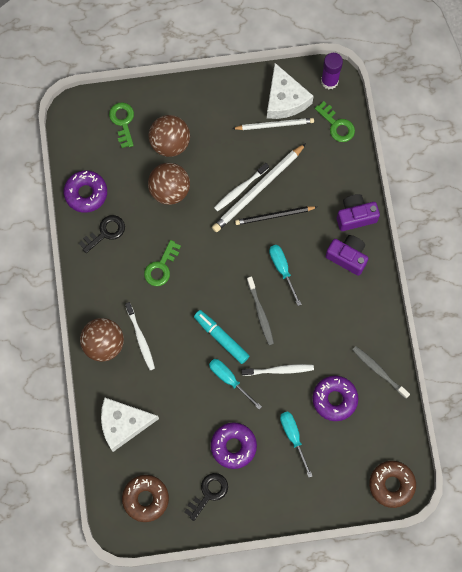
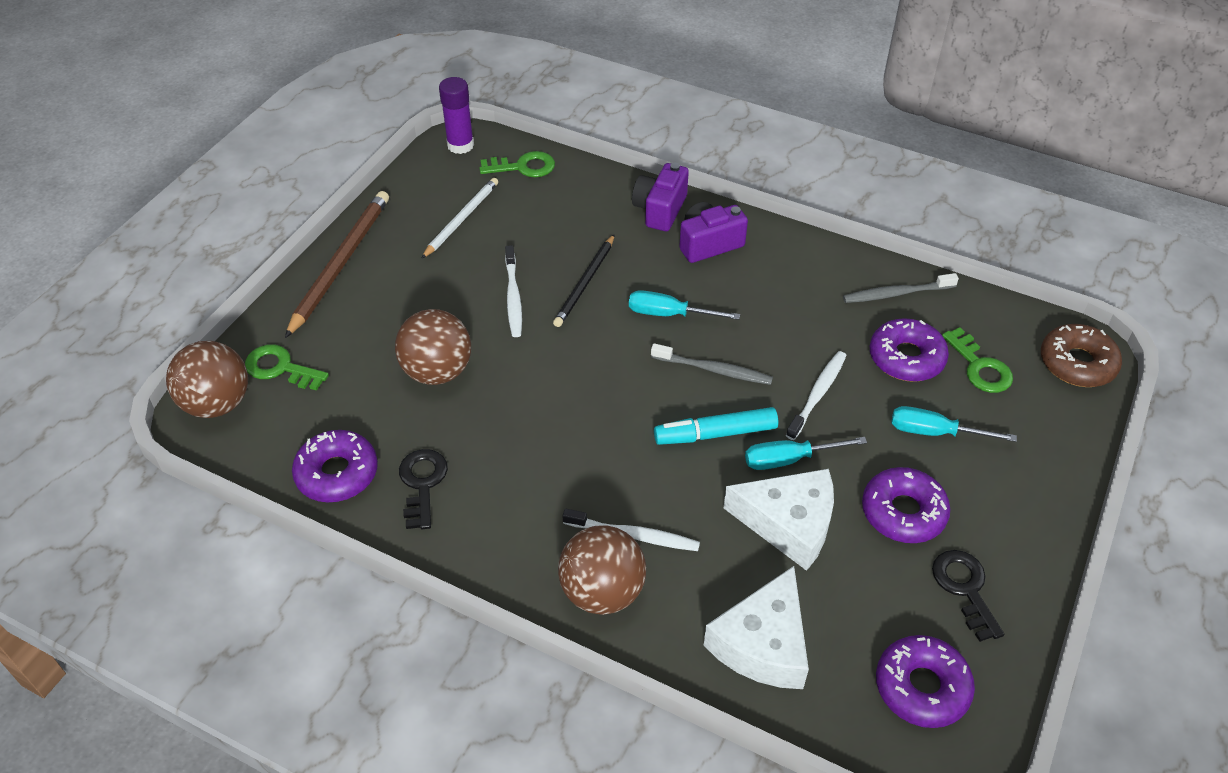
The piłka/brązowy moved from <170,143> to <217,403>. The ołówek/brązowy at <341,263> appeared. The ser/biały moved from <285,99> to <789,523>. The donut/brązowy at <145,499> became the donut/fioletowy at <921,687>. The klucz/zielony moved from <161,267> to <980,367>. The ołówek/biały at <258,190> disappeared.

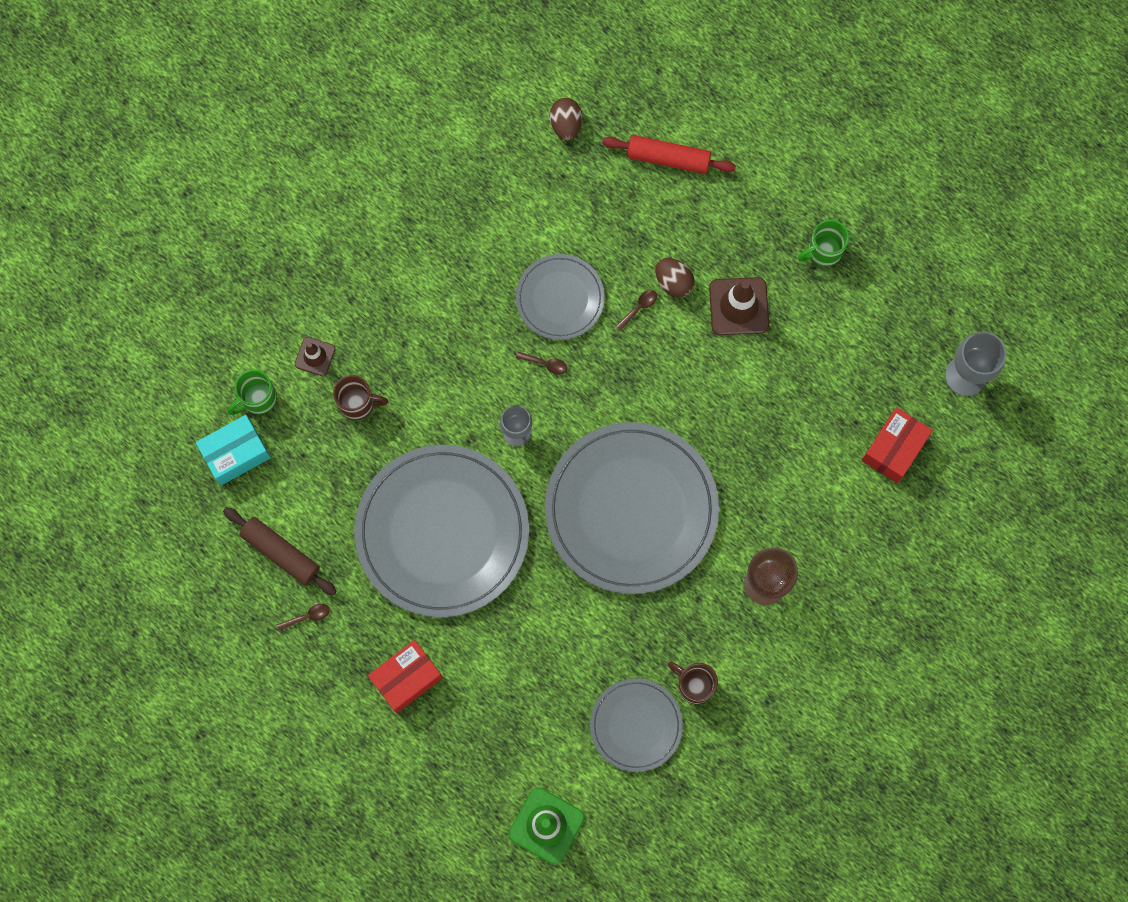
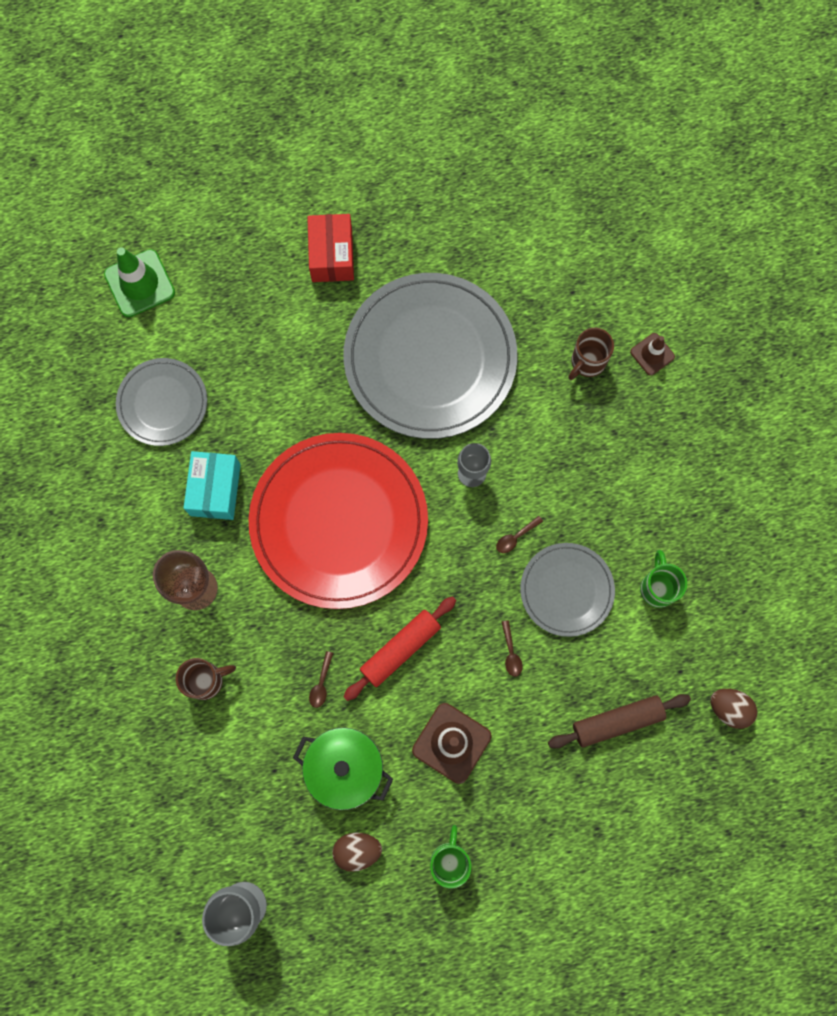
The kubek/brązowy moved from <694,685> to <206,680>. The pudełko/turkusowy moved from <236,453> to <215,489>. The talerz/szary at <631,509> became the talerz/czerwony at <339,521>. The garnek/zielony at <345,768> appeared. The łyżka/brązowy moved from <307,616> to <321,684>. The jajko/brązowy moved from <673,282> to <357,850>. The wałek do ciasta/czerwony moved from <668,158> to <400,649>. The wałek do ciasta/brązowy moved from <281,553> to <617,721>. The kubek/zielony moved from <258,399> to <657,587>. The pudełko/czerwony at <894,449> disappeared.

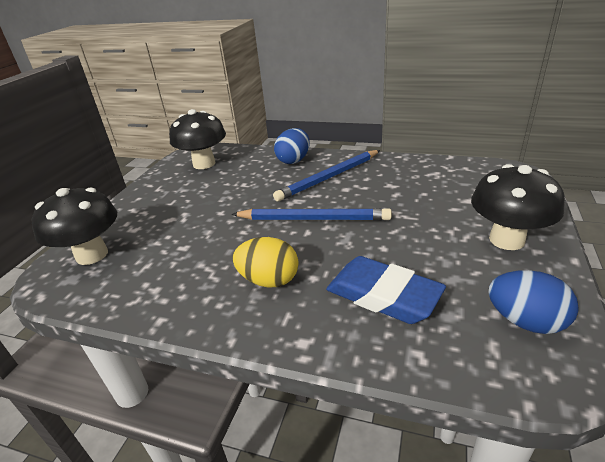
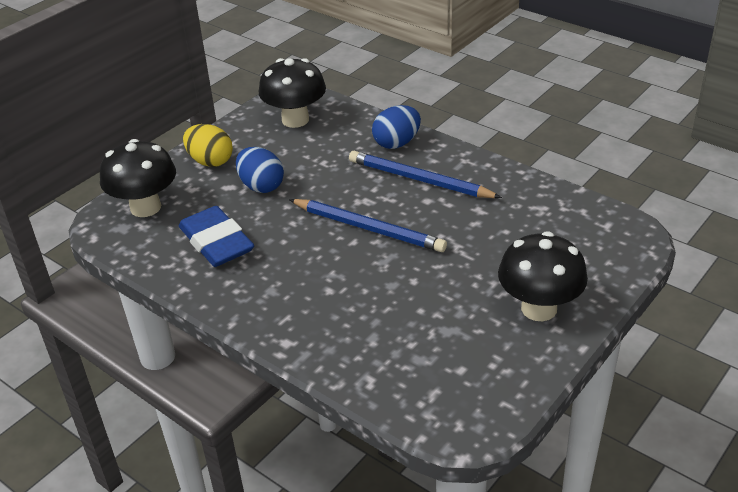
The gumka do mazania/niebieski moved from <383,295> to <217,242>. The jajko/żółty moved from <269,280> to <210,161>. The jajko/niebieski moved from <525,321> to <261,186>. The ołówek/niebieski at <329,177> turned 45 degrees clockwise.

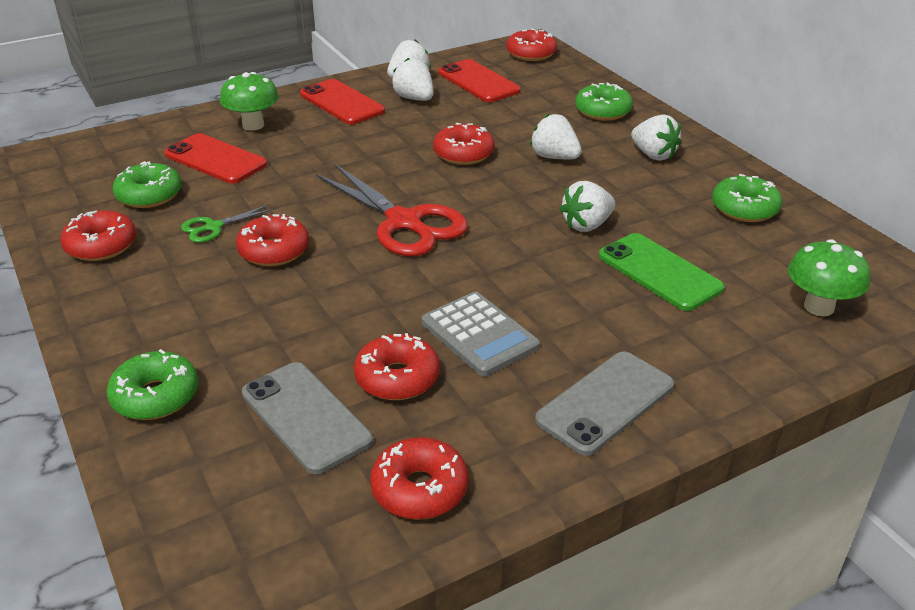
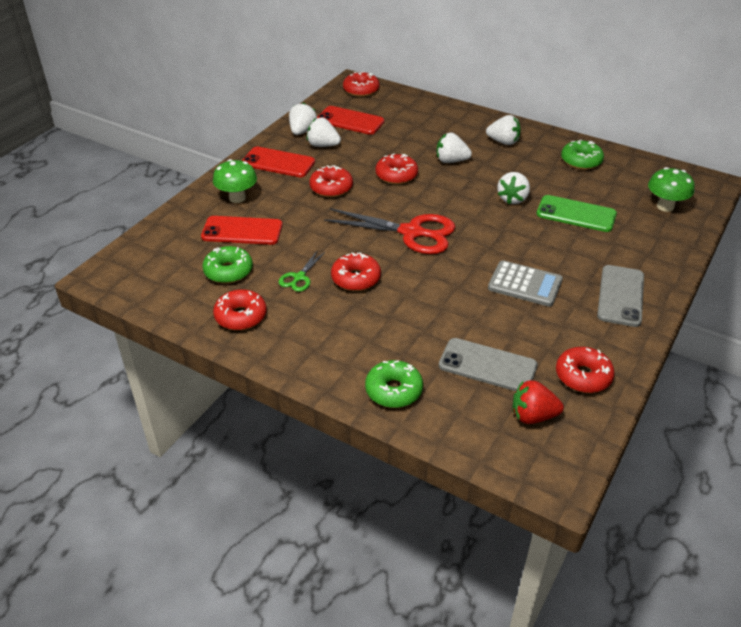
The donut/czerwony moved from <397,378> to <331,188>. The truskawka/czerwony at <533,416> appeared. The donut/zielony at <603,111> disappeared.

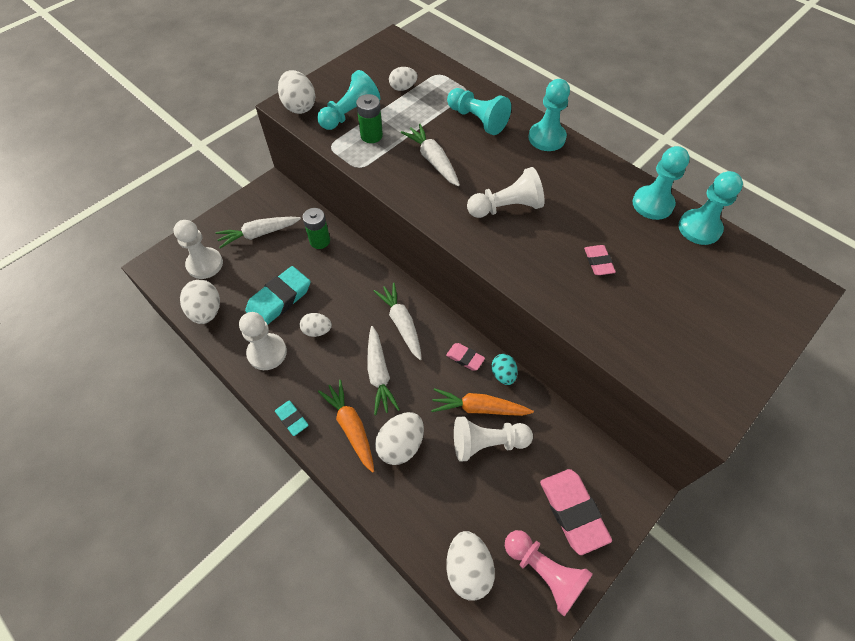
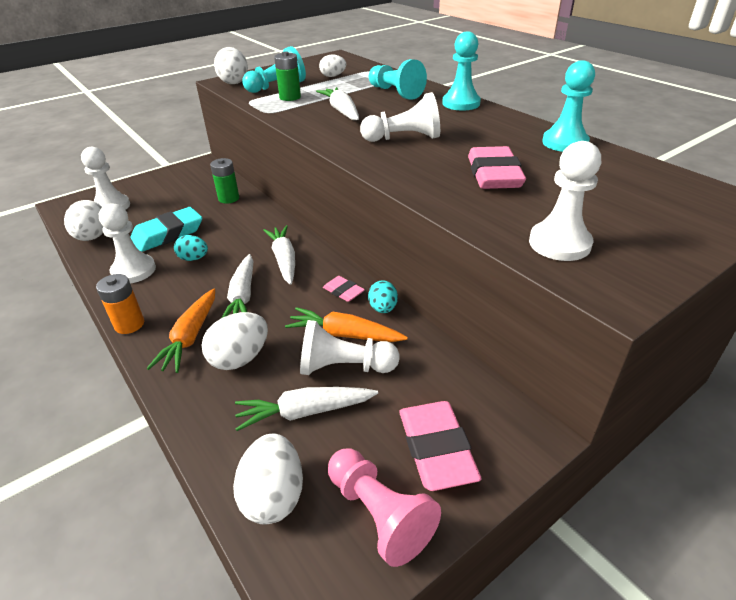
The gumka do mazania/turkusowy at <292,419> was replaced by the bateria/pomarańczowy at <129,324>. The marchewka/pomarańczowy at <351,427> turned 150 degrees counterclockwise. The jajko/biały at <317,330> became the jajko/turkusowy at <193,258>. The marchewka/biały moved from <259,234> to <304,412>. The gumka do mazania/różowy at <598,262> changed to 1.89 times the size. The pionek/biały at <559,243> appeared. The pionek/turkusowy at <699,228> disappeared.

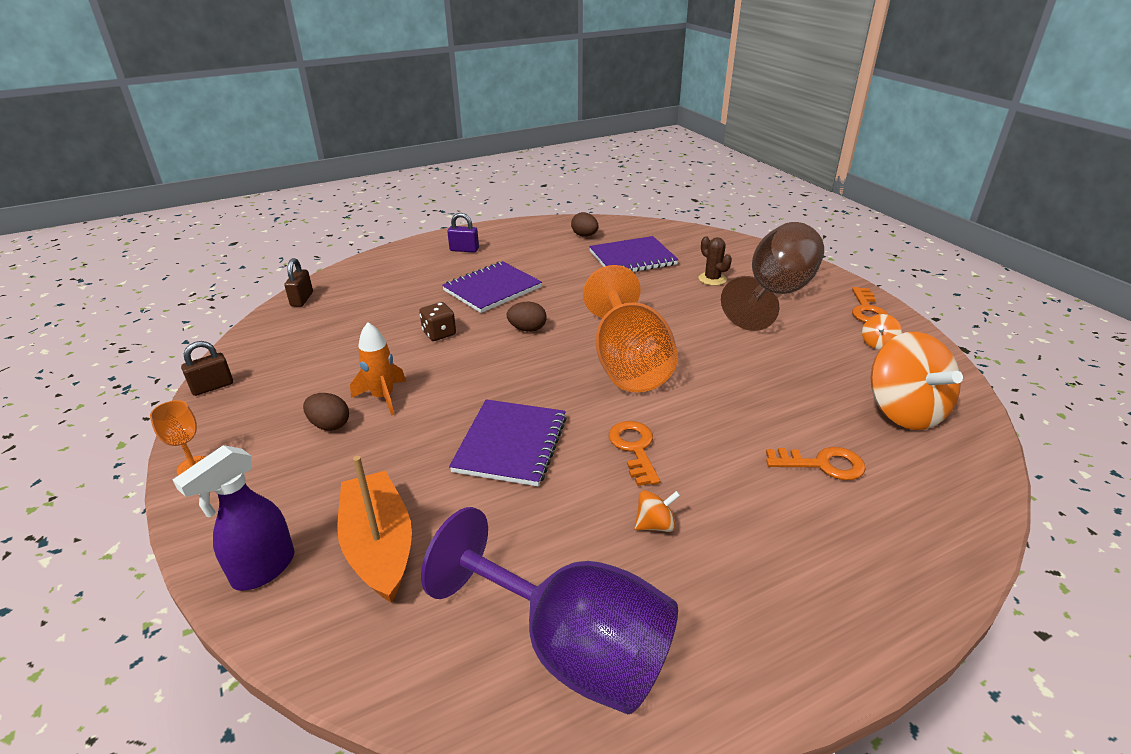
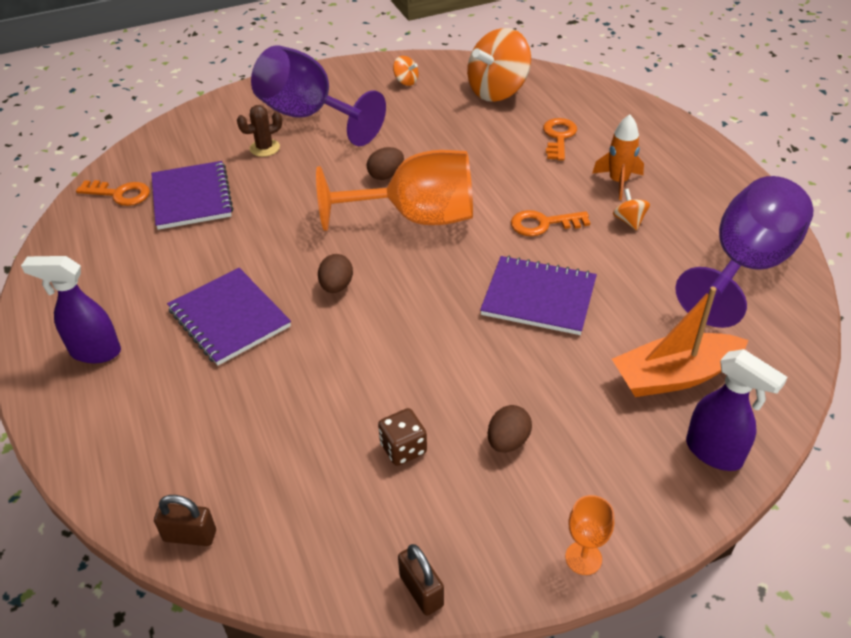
The kłódka/fioletowy at <464,250> was replaced by the spryskiwacz/fioletowy at <94,352>. The klucz/pomarańczowy moved from <867,310> to <119,194>. The kielich/brązowy at <774,294> became the kielich/fioletowy at <308,116>. The jajko/brązowy moved from <584,235> to <386,175>. The kostka do gry/brązowy moved from <439,333> to <403,448>. The bączek/pomarańczowy at <903,411> turned 150 degrees clockwise. The rakieta/pomarańczowy moved from <383,397> to <618,182>.

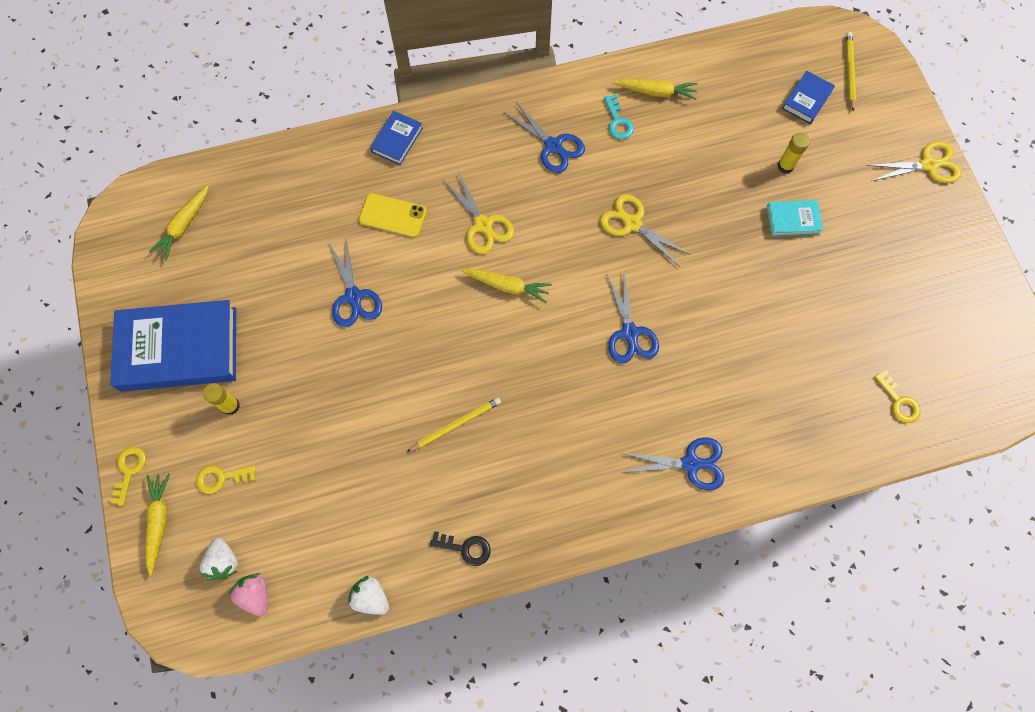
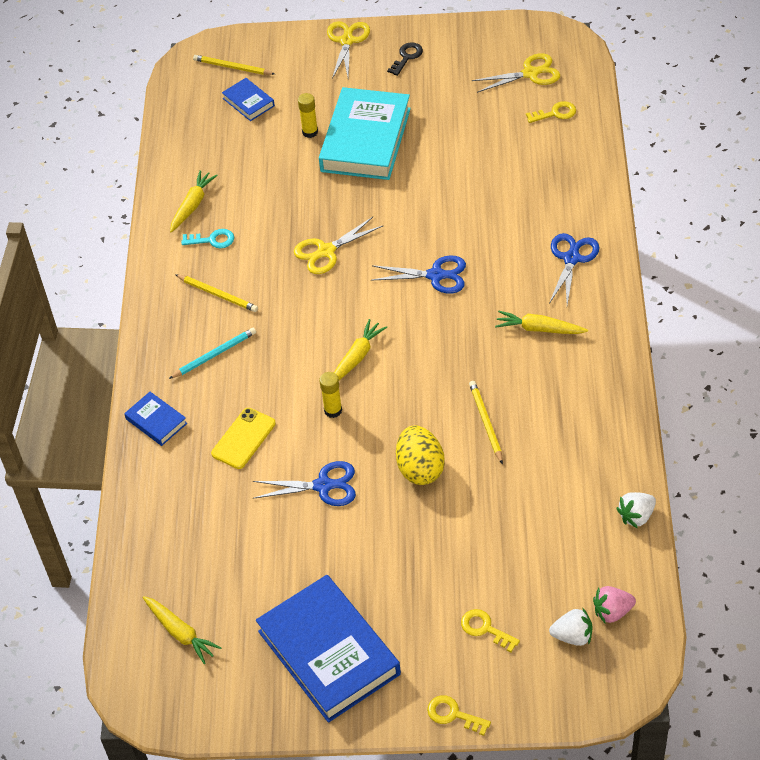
The ołówek/turkusowy at <214,354> appeared. The nożyczki/niebieski at <553,146> was replaced by the ołówek/żółty at <218,294>. The książka/niebieski at <179,349> turned 45 degrees counterclockwise. The książka/turkusowy at <792,220> changed to 2.19 times the size. The klej w sztyfcie/żółty moved from <230,406> to <333,410>. The klucz/czarny moved from <466,548> to <407,57>. The jajko/żółty at <420,469> appeared. The klucz/żółty at <221,478> turned 120 degrees clockwise. The nożyczki/żółty moved from <483,224> to <530,73>. The marchewka/żółty moved from <159,522> to <539,329>.

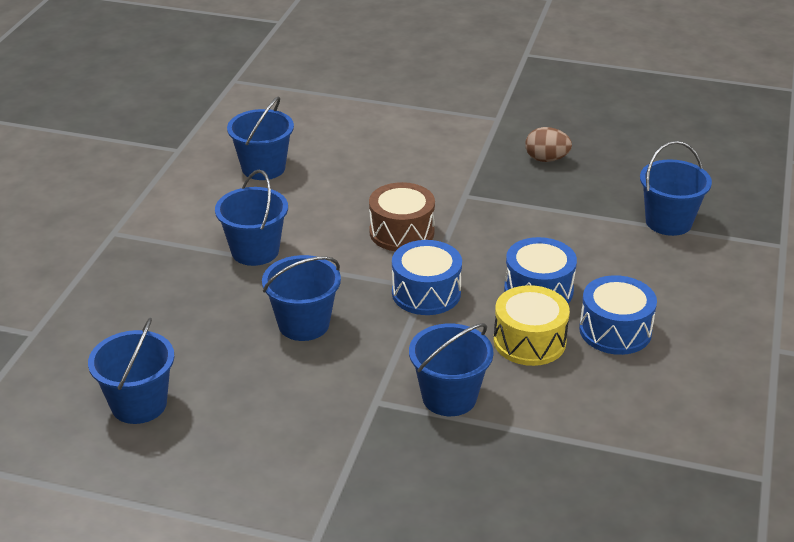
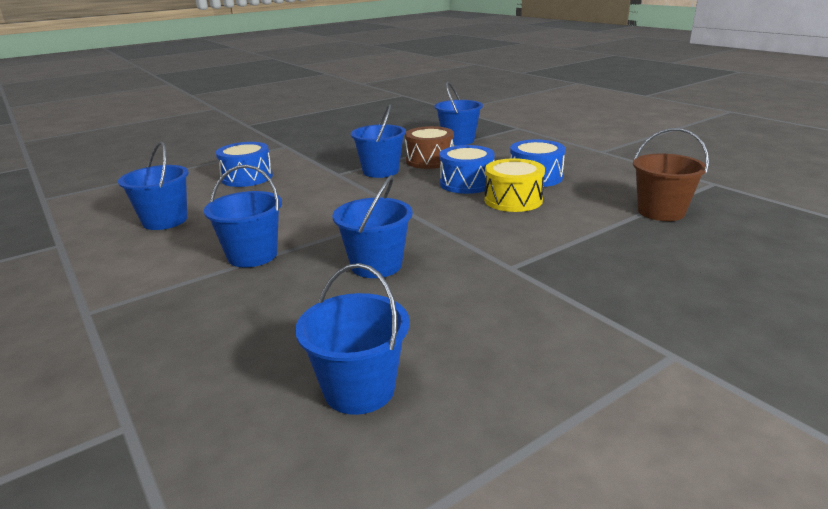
The bęben/niebieski moved from <426,293> to <247,177>. The wiadro/niebieski moved from <449,397> to <380,171>. The bęben/brązowy moved from <401,232> to <430,160>. The wiadro/brązowy at <661,212> appeared. The jajko/brązowy at <546,159> disappeared.

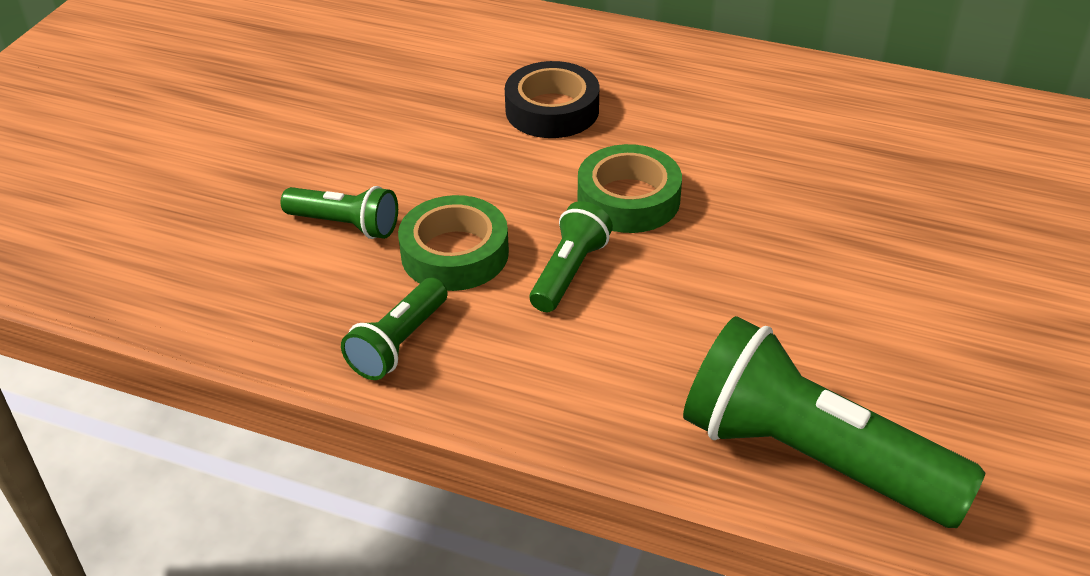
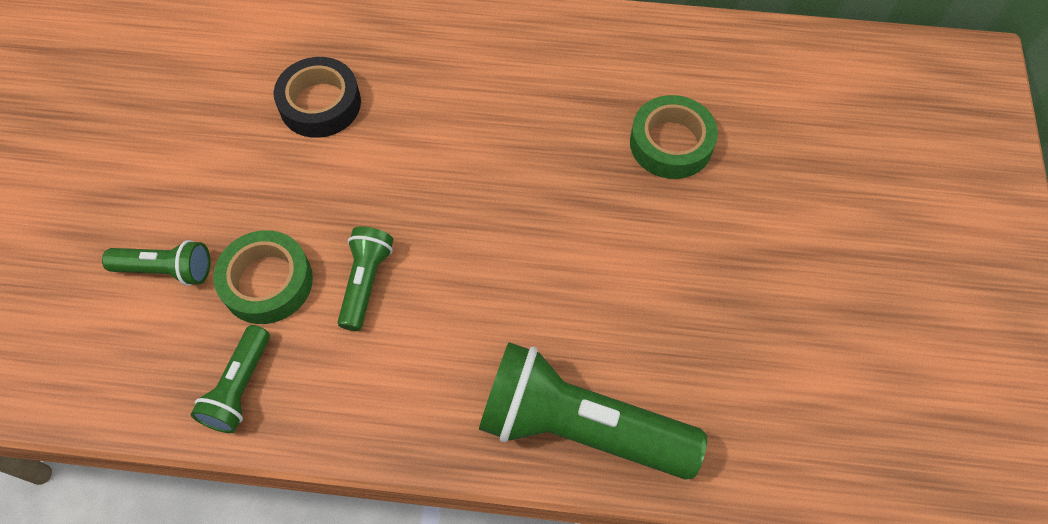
The taśma klejąca/zielony moved from <628,199> to <671,143>.

